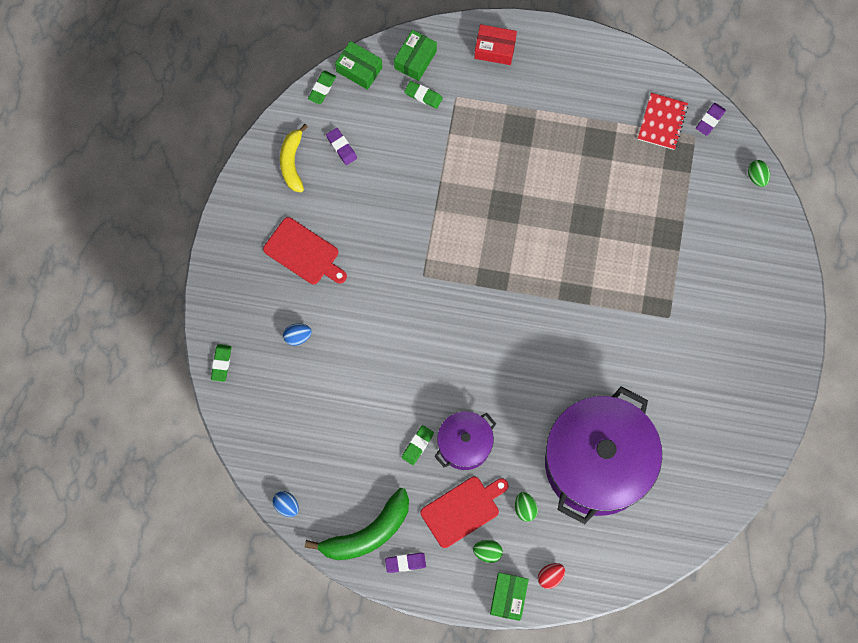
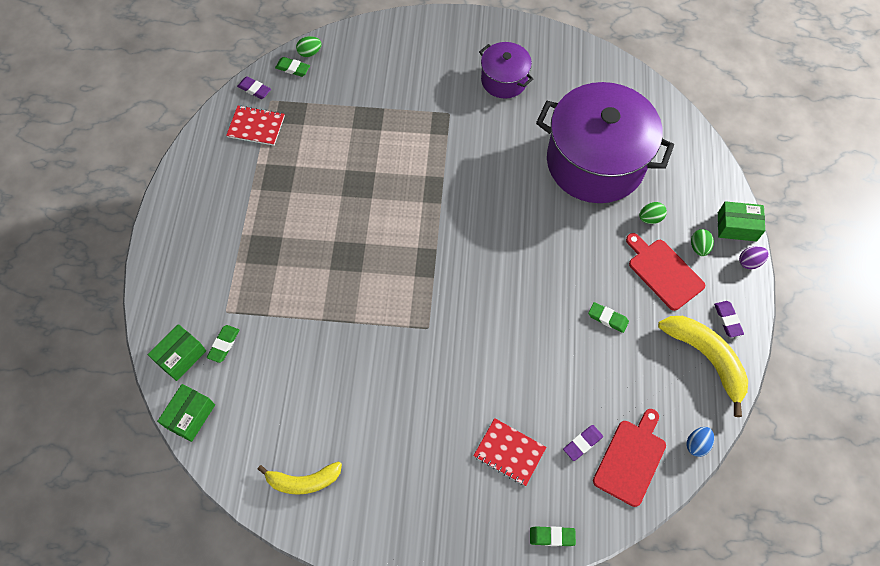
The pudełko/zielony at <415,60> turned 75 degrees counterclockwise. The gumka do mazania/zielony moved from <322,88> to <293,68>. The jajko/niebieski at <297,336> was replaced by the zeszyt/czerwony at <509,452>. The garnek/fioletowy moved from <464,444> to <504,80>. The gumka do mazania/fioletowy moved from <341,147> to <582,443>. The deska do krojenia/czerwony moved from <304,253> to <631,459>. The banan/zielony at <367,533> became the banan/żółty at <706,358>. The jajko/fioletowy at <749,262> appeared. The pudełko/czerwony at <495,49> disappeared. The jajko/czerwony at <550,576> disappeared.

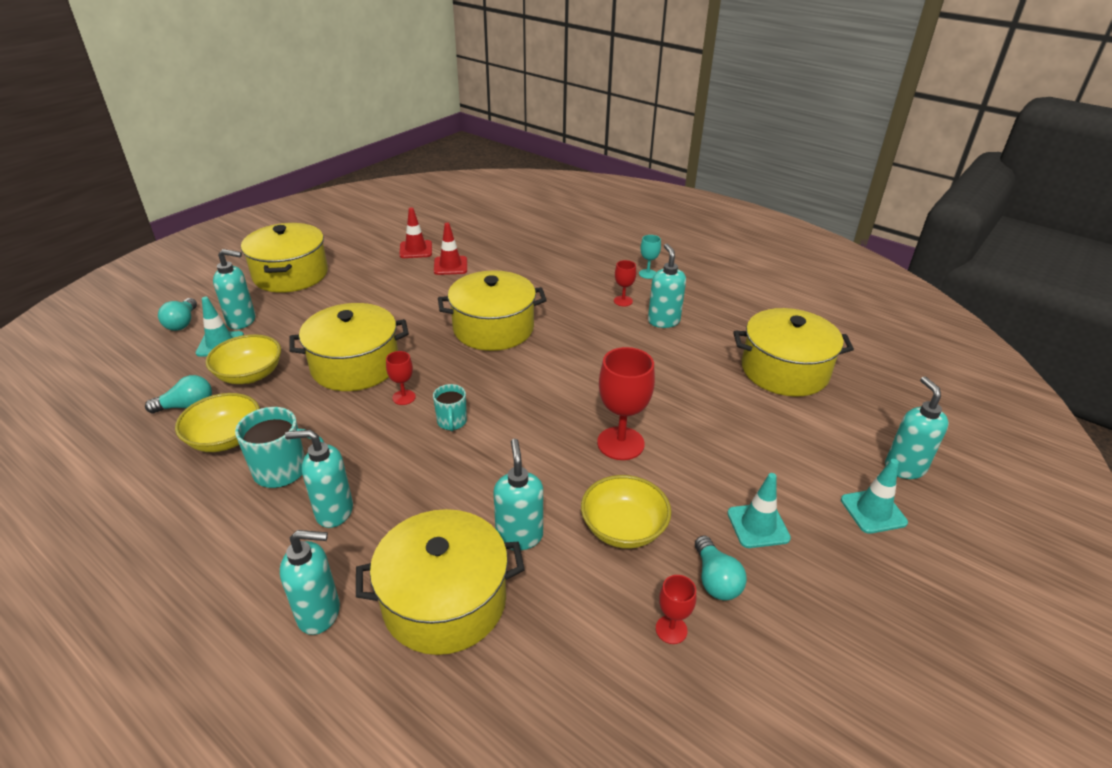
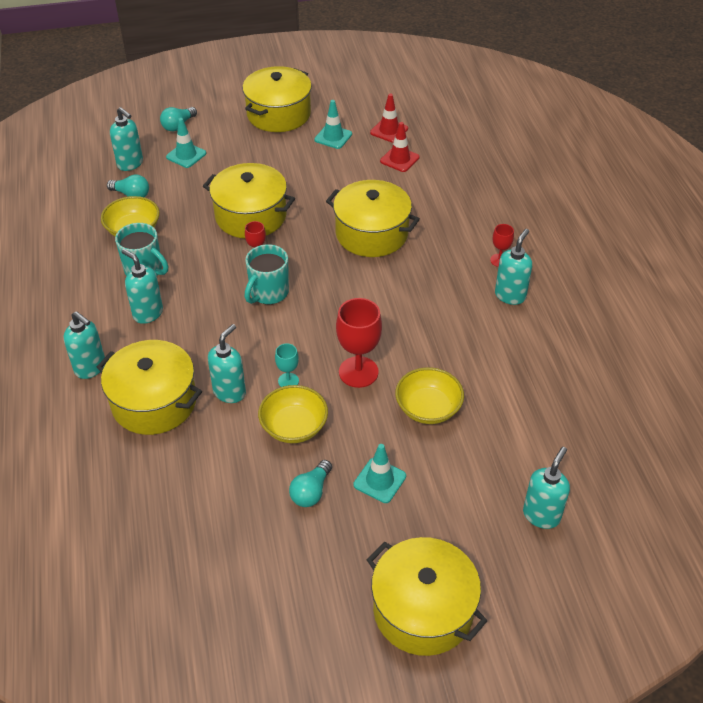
The dozownik mydła/turkusowy moved from <242,321> to <130,164>. The kubek/turkusowy at <452,422> changed to 1.60 times the size. The kielich/turkusowy moved from <647,274> to <288,381>. The pachołek/turkusowy moved from <873,511> to <333,137>. The garnek/żółty moved from <784,370> to <423,610>. The miska/żółty moved from <250,375> to <428,408>. The kielich/czerwony at <671,629> disappeared.

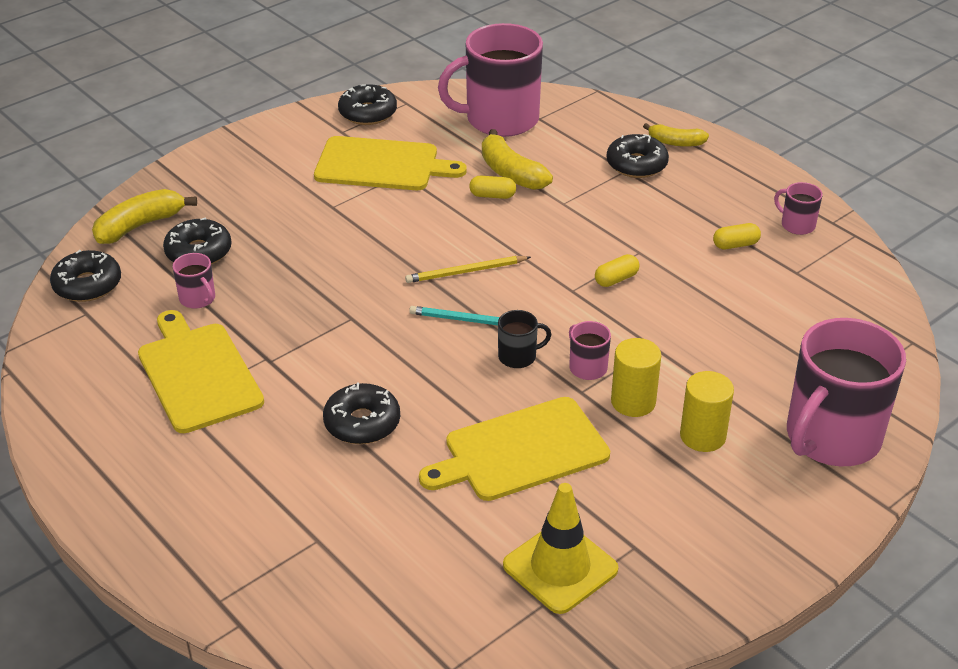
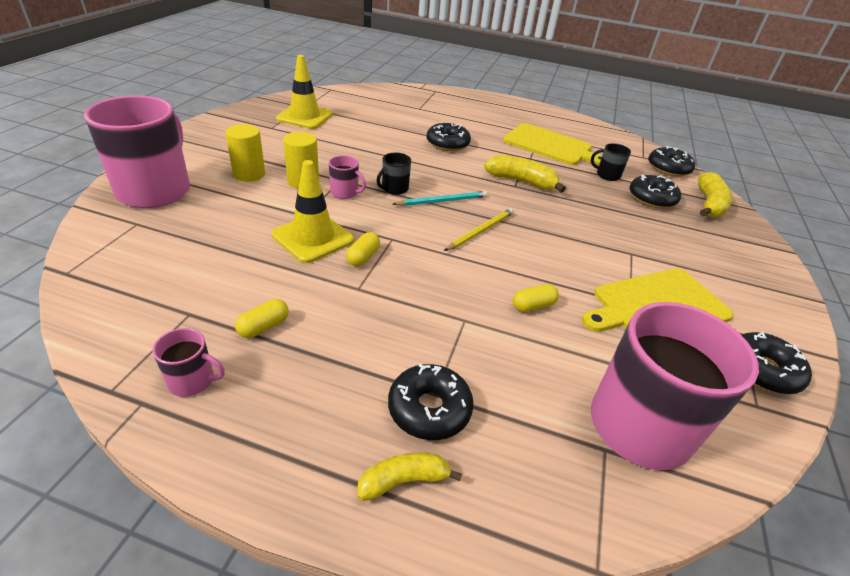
The pachołek/żółty at <313,238> appeared. The banan/żółty moved from <511,173> to <521,181>. The kubek/różowy at <198,299> became the kubek/czarny at <607,175>. The deska do krojenia/żółty at <521,451> disappeared.

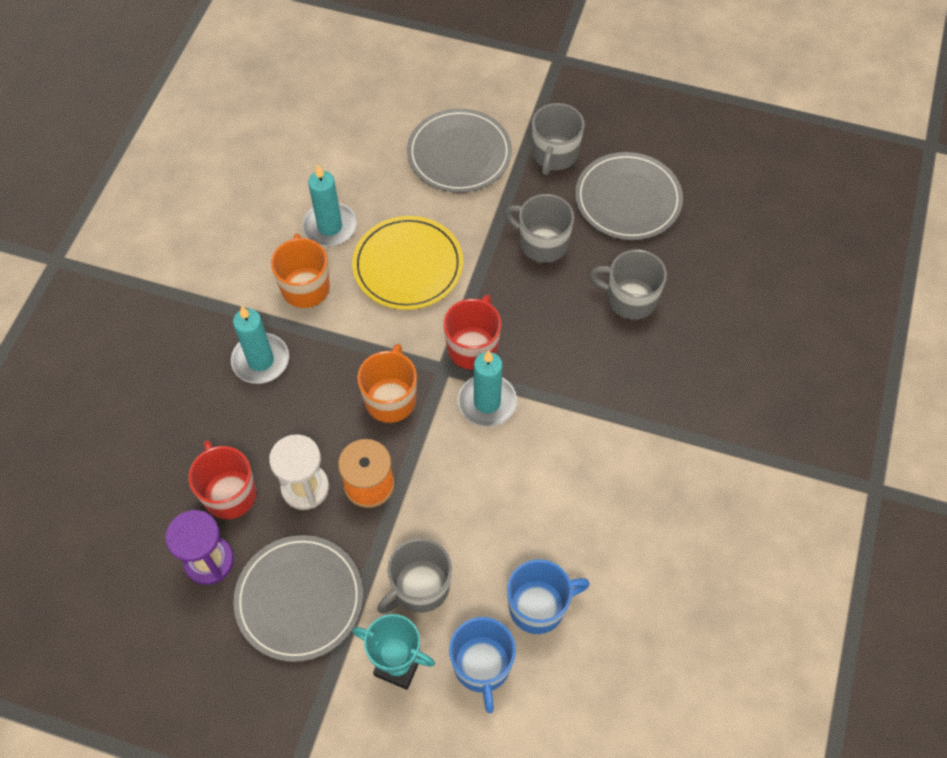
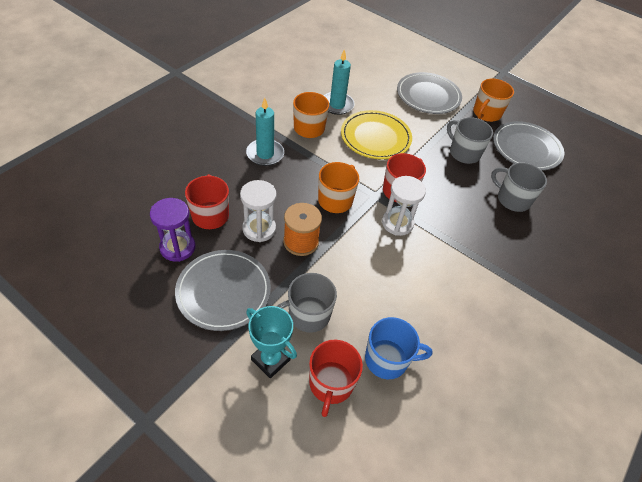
The kubek/niebieski at <482,666> became the kubek/czerwony at <331,384>. The świeca/turkusowy at <487,402> was replaced by the klepsydra/biały at <397,223>. The kubek/szary at <554,155> became the kubek/pomarańczowy at <486,113>.

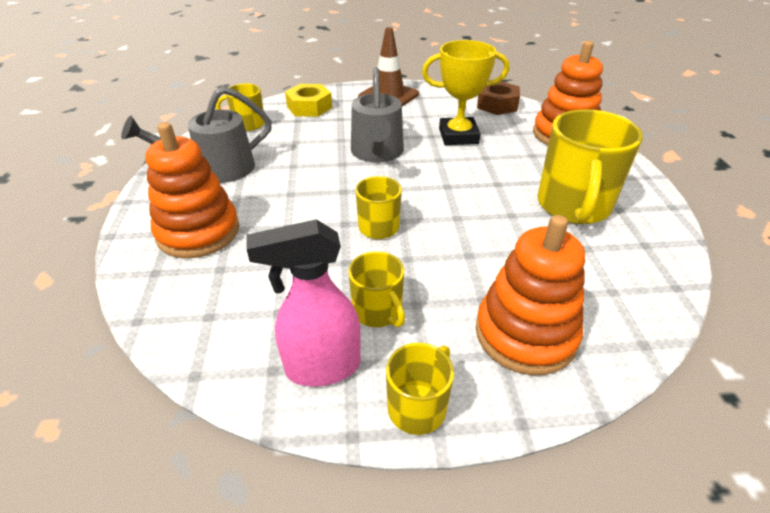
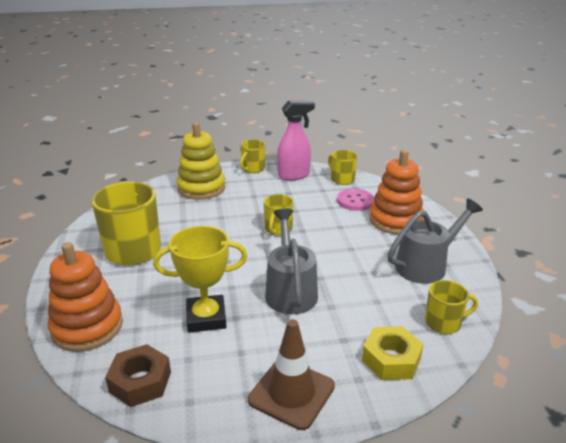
The zabawka nakładanka/pomarańczowy at <525,334> became the zabawka nakładanka/żółty at <201,188>. The kubek/żółty moved from <378,311> to <342,179>. The guzik/różowy at <355,201> appeared.

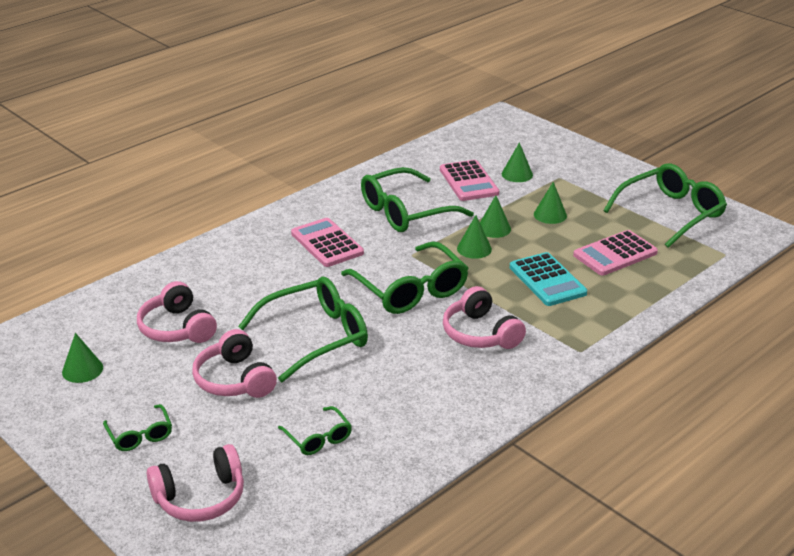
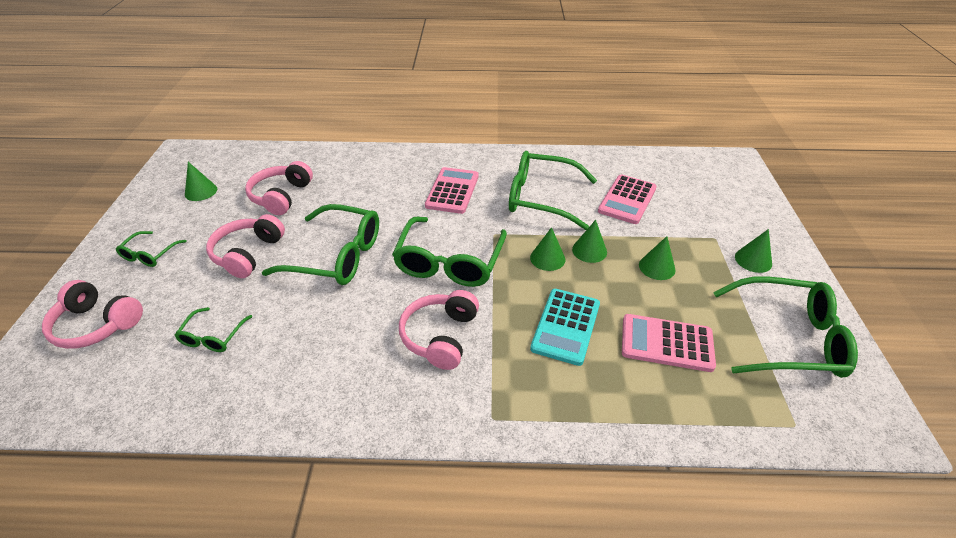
The stożek/zielony moved from <517,174> to <753,260>.

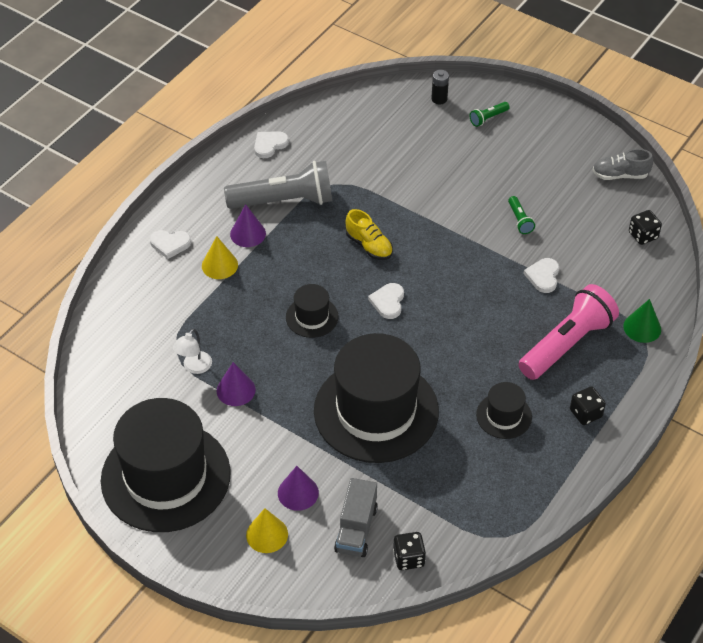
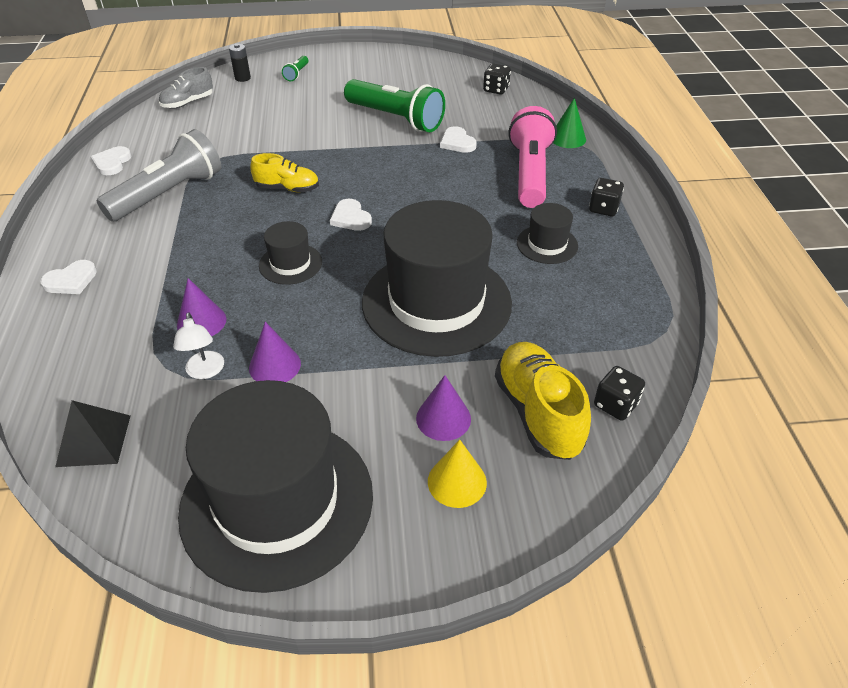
The piramida/czarny at <94,440> appeared. The but/szary moved from <620,175> to <188,103>. The stożek/fioletowy moved from <248,233> to <201,322>. The latarka/zielony at <519,220> changed to 2.38 times the size. The ciężarówka/szary at <356,529> was replaced by the but/żółty at <538,413>. The stożek/żółty at <219,265> disappeared.

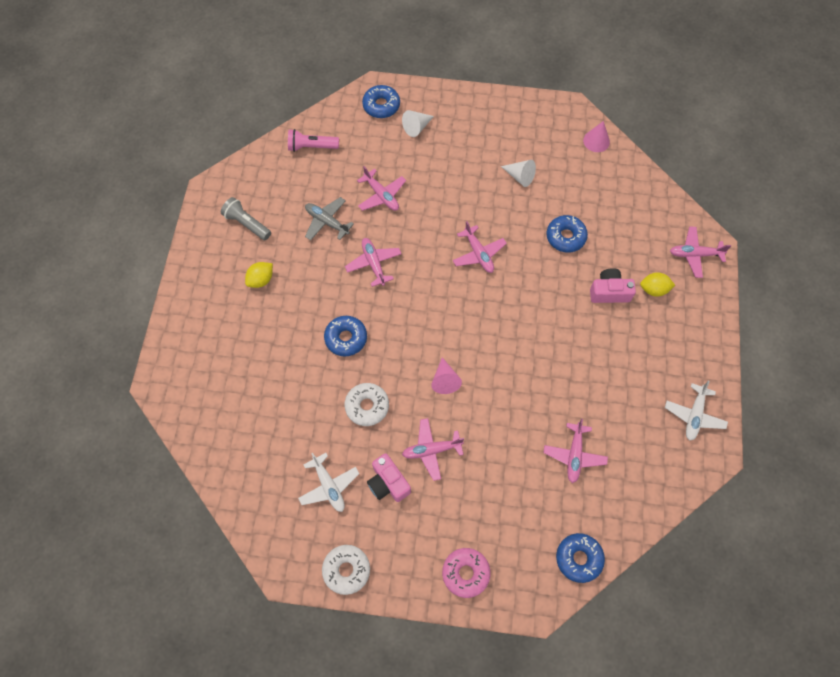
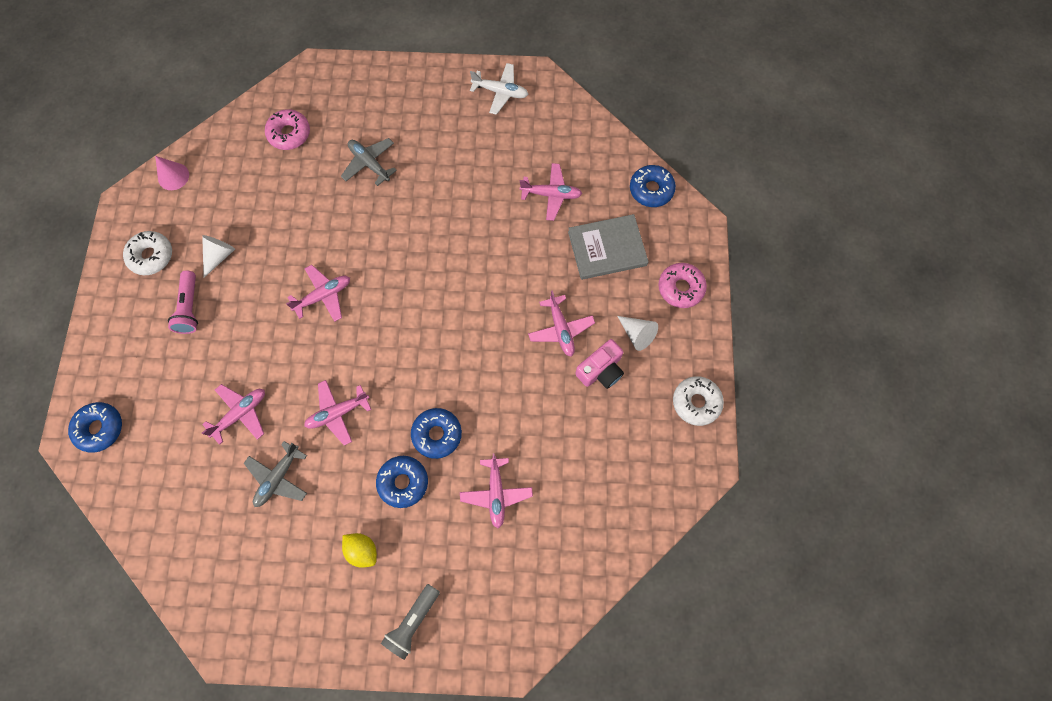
The donut/biały moved from <367,406> to <151,256>. The latarka/różowy moved from <311,147> to <190,308>. The donut/różowy at <289,134> appeared. The aparat fotograficzny/różowy at <609,292> was replaced by the samolot/szary at <369,163>. The donut/niebieski moved from <565,237> to <403,482>. The latarka/szary moved from <247,224> to <412,622>. The samolot/różowy moved from <695,254> to <496,493>. The książka/szary at <607,248> appeared. The stożek/biały moved from <417,127> to <637,334>. The samolot/biały at <329,486> disappeared. The stożek/różowy at <445,380> disappeared. The cytryna/żółty at <654,289> disappeared.

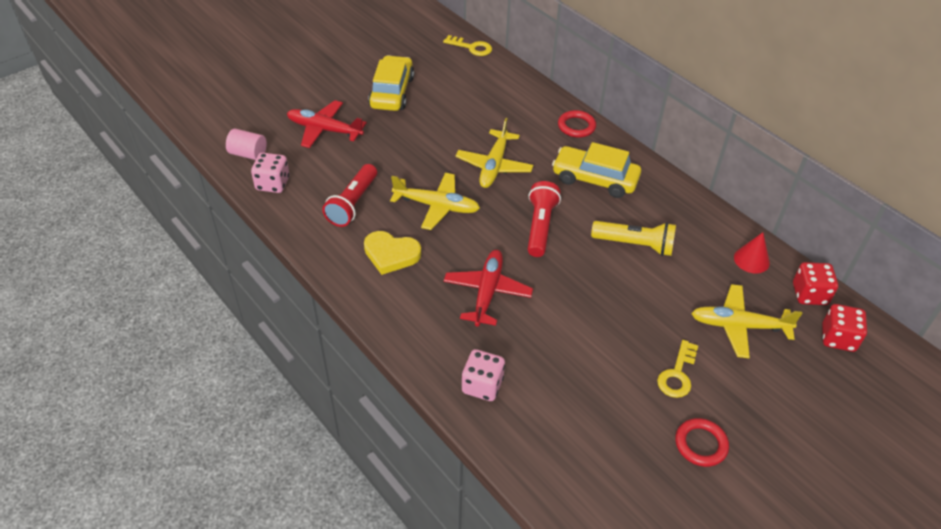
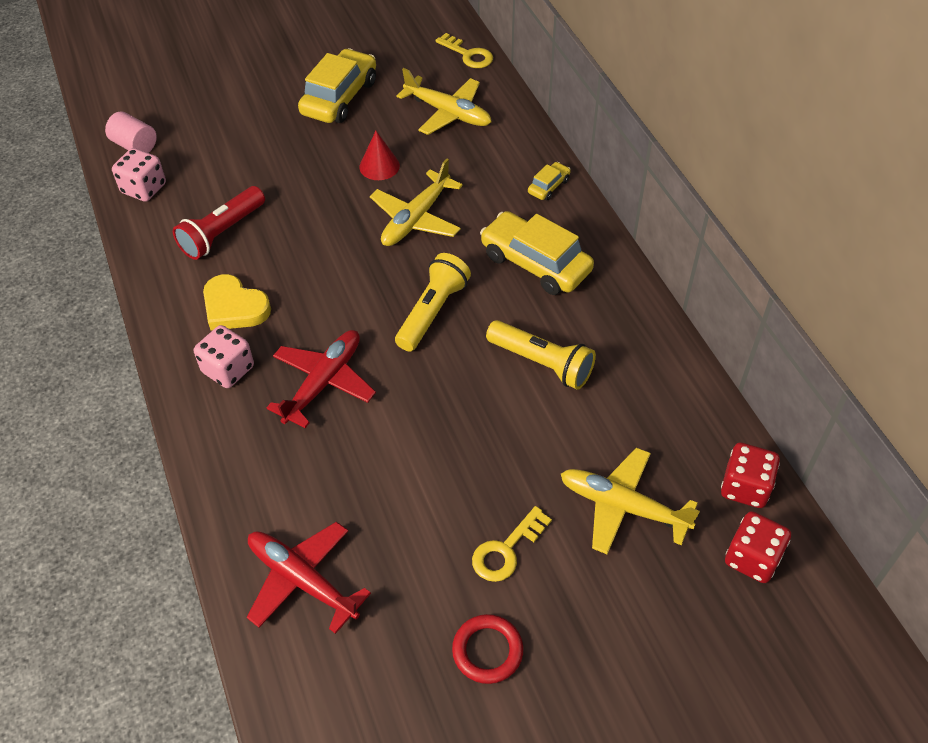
The kostka do gry/różowy moved from <482,385> to <228,369>. The samolot/czerwony moved from <325,130> to <303,580>. The stożek/czerwony moved from <751,260> to <379,166>. The latarka/czerwony at <540,227> became the latarka/żółty at <432,312>. The samolot/żółty moved from <436,206> to <447,113>. The pierścień/czerwony at <576,126> was replaced by the samochód/żółty at <548,186>.

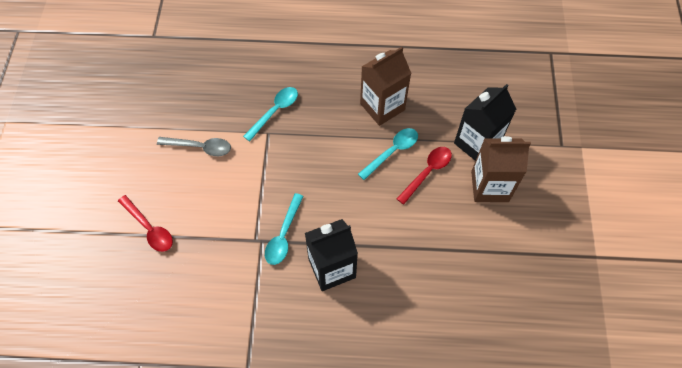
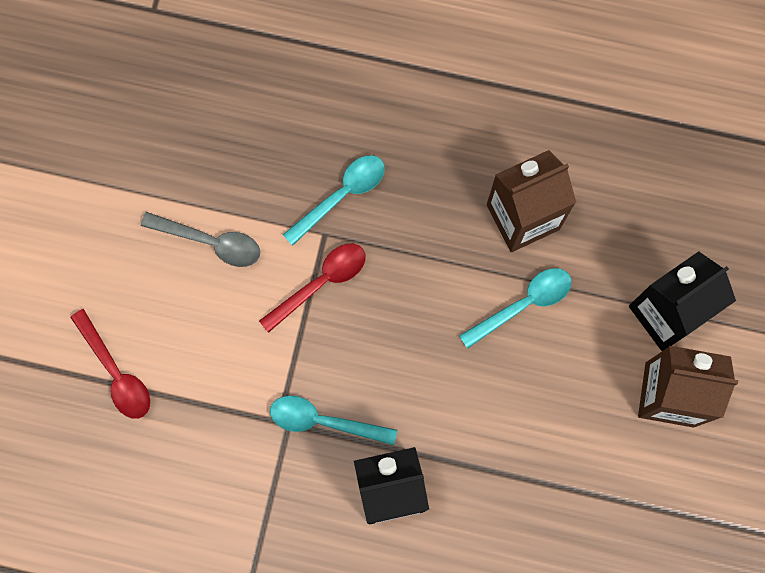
The łyżka/czerwony moved from <427,172> to <321,283>. The łyżka/turkusowy at <283,235> turned 75 degrees clockwise.

